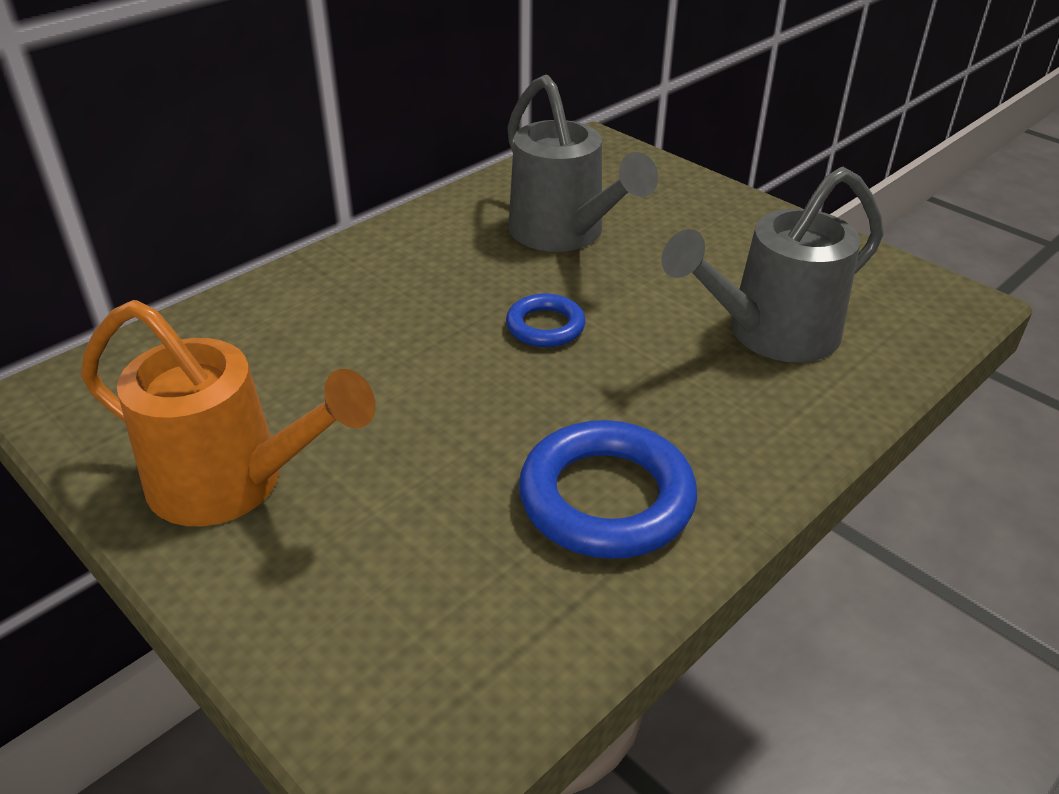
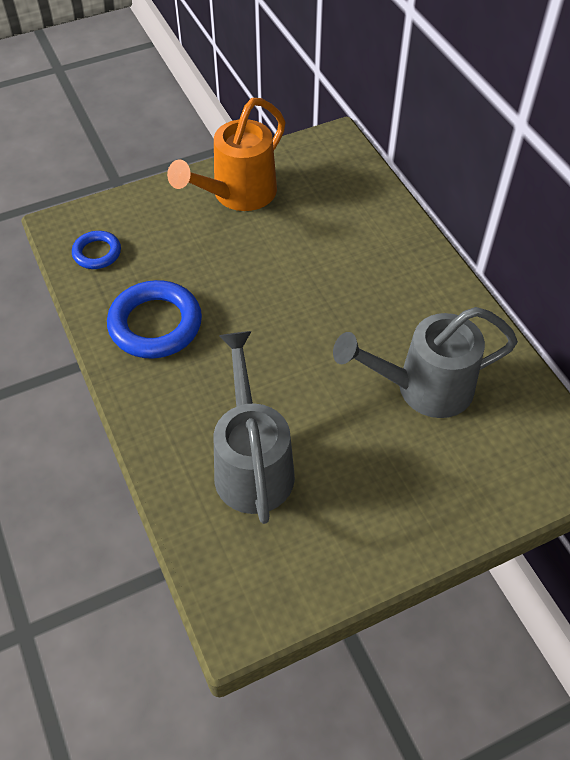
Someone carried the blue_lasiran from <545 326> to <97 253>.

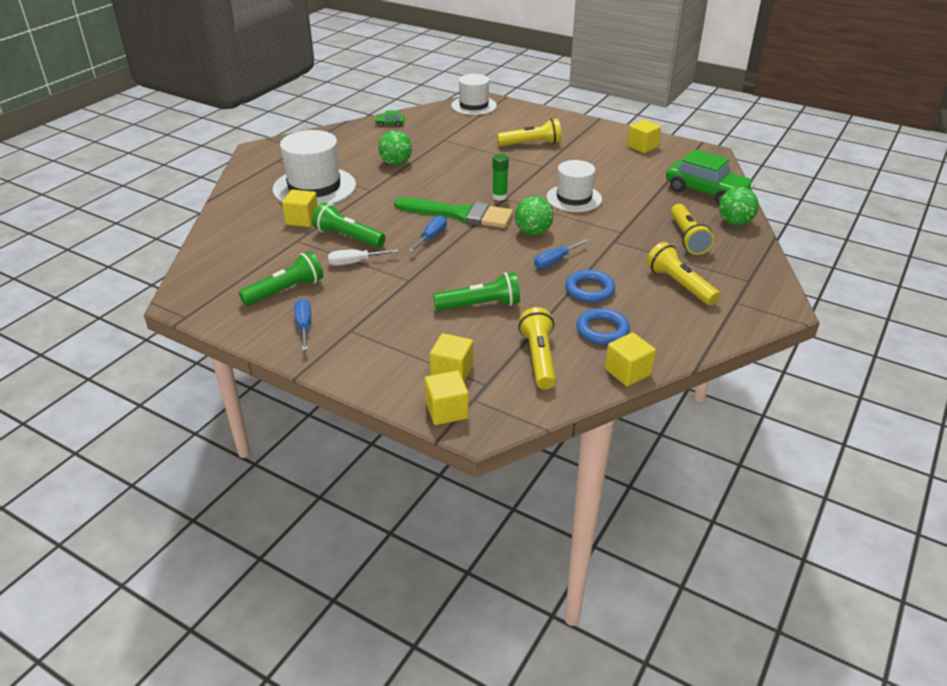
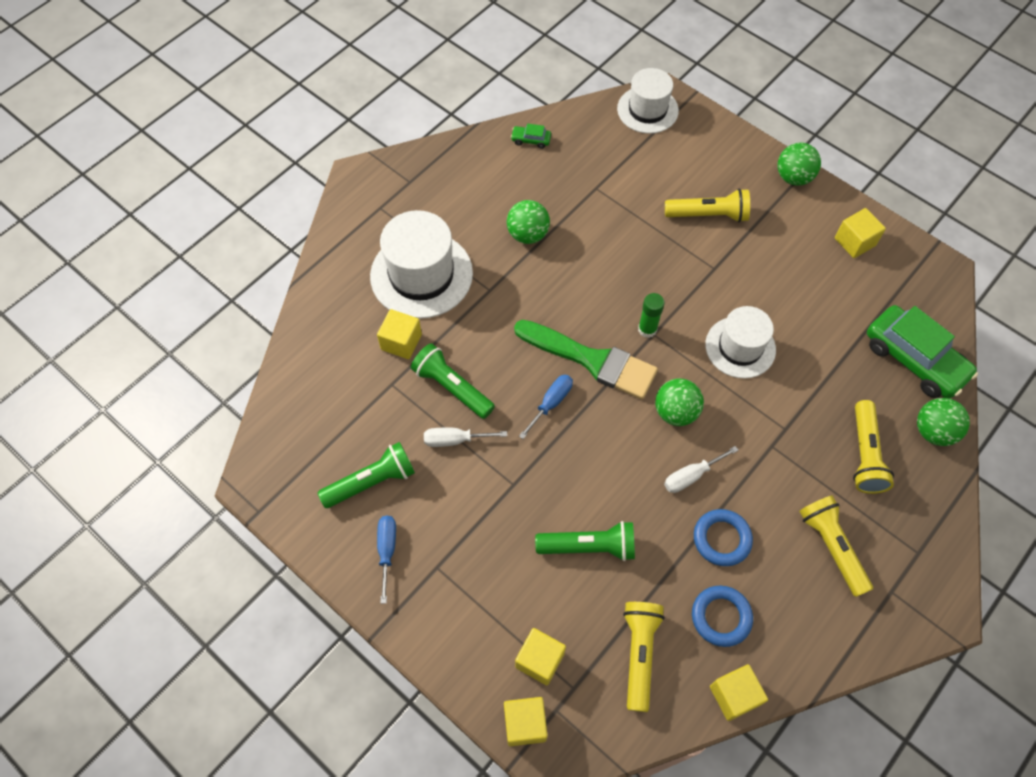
Someone repainted the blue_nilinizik at <555 261>, which became the white_nilinizik at <691 476>. Someone put down the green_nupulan at <793 177>.

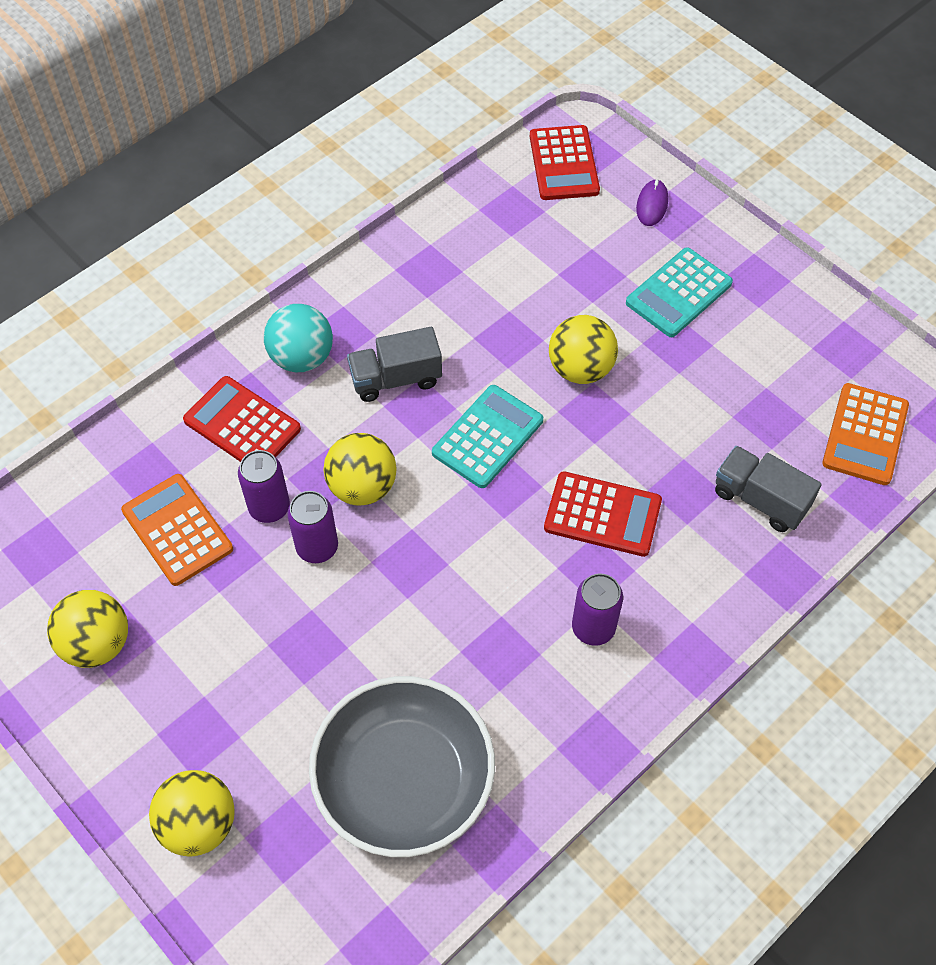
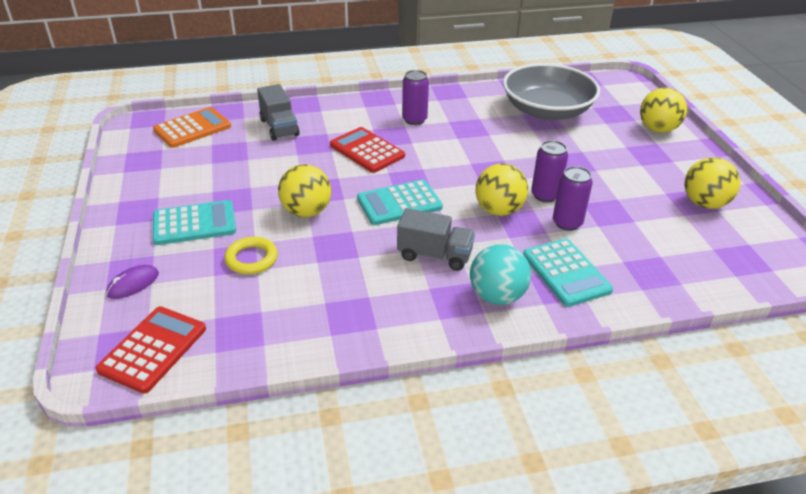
Someone put down the yellow_lasiran at <251 259>. Someone repainted the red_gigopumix at <242 425>, which became the turquoise_gigopumix at <566 273>. Someone took away the orange_gigopumix at <177 530>.

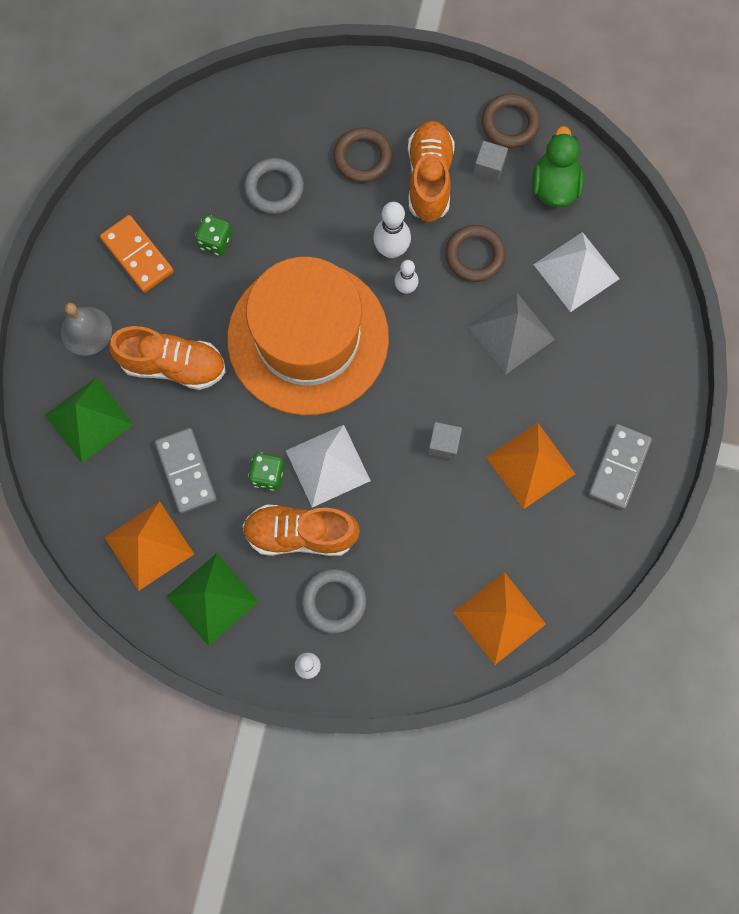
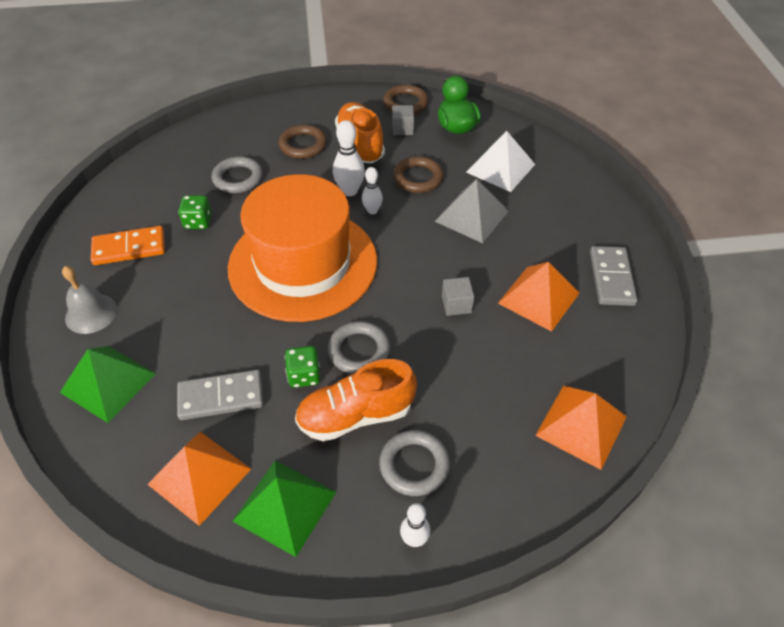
Someone rotated the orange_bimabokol at <137 255> by 45 degrees counterclockwise. Someone rotated the grey_bimabokol at <186 471> by 60 degrees counterclockwise. Someone swapped the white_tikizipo at <328 465> for the grey_lasiran at <359 351>. Someone took away the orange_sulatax at <173 365>.

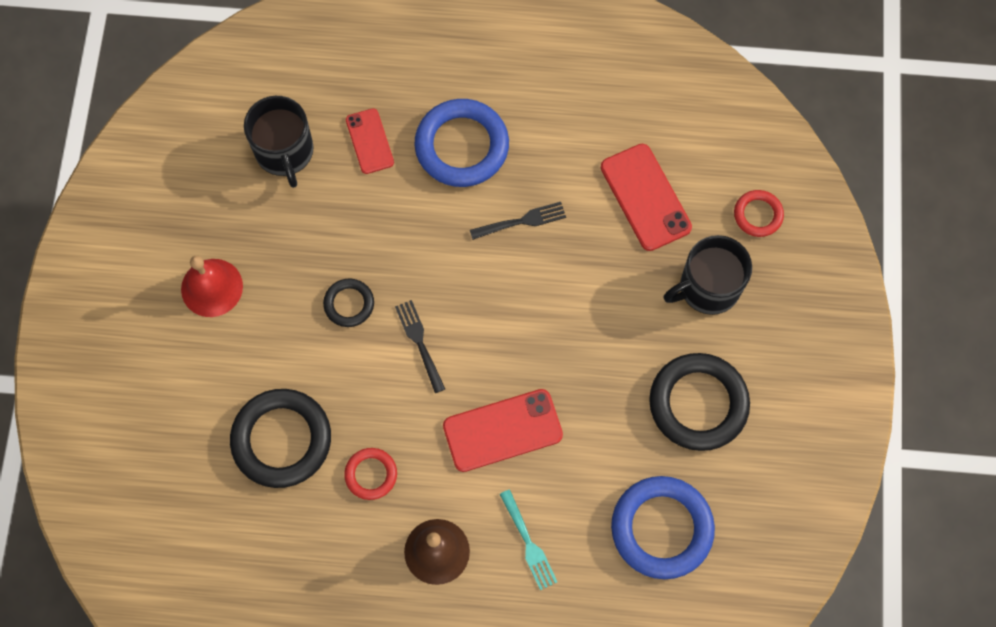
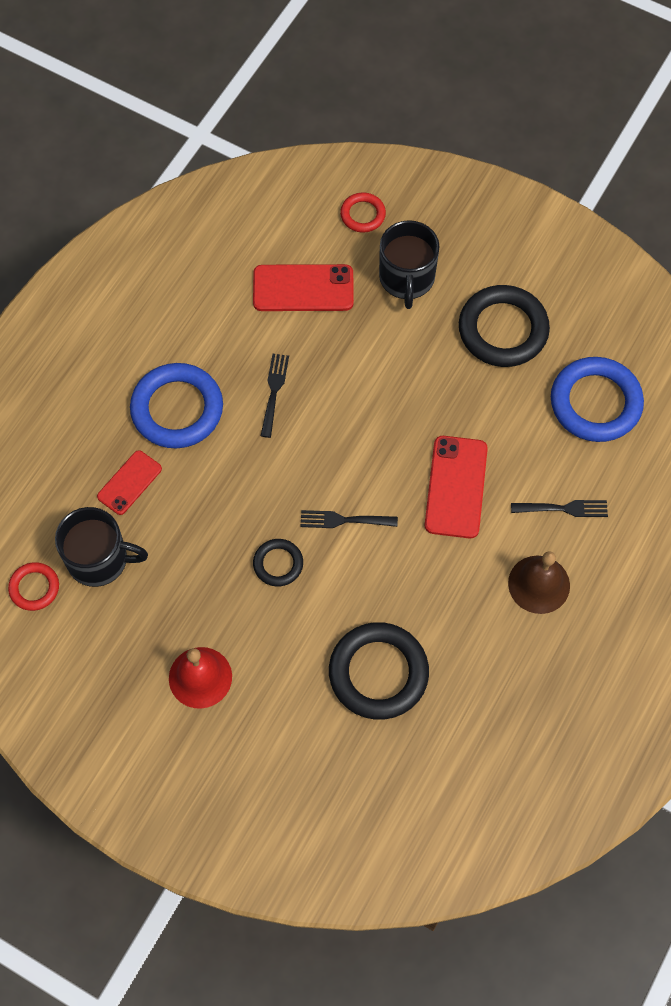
Someone carried the red_lasiran from <371 474> to <34 588>. Someone rotated the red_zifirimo at <369 141> by 60 degrees counterclockwise. Someone repainted the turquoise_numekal at <528 543>, which became the black_numekal at <563 508>.

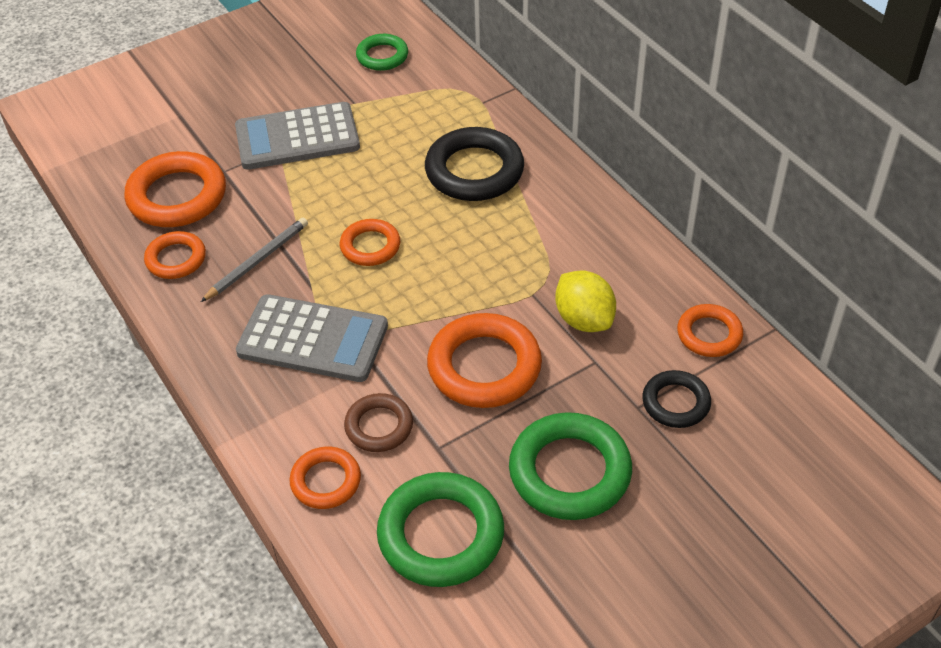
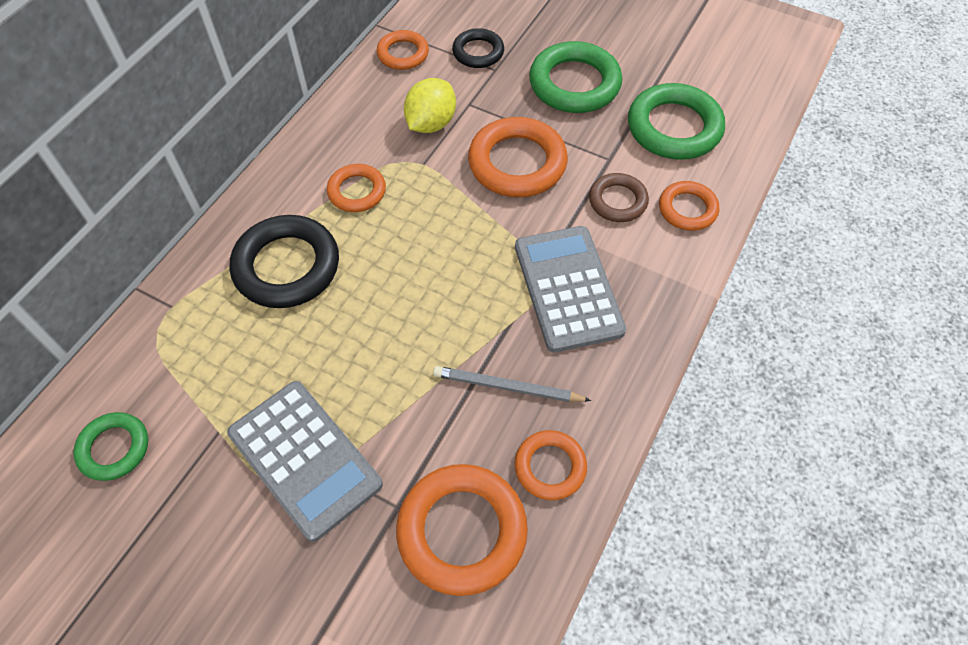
Someone carried the orange_lasiran from <370 246> to <357 191>.

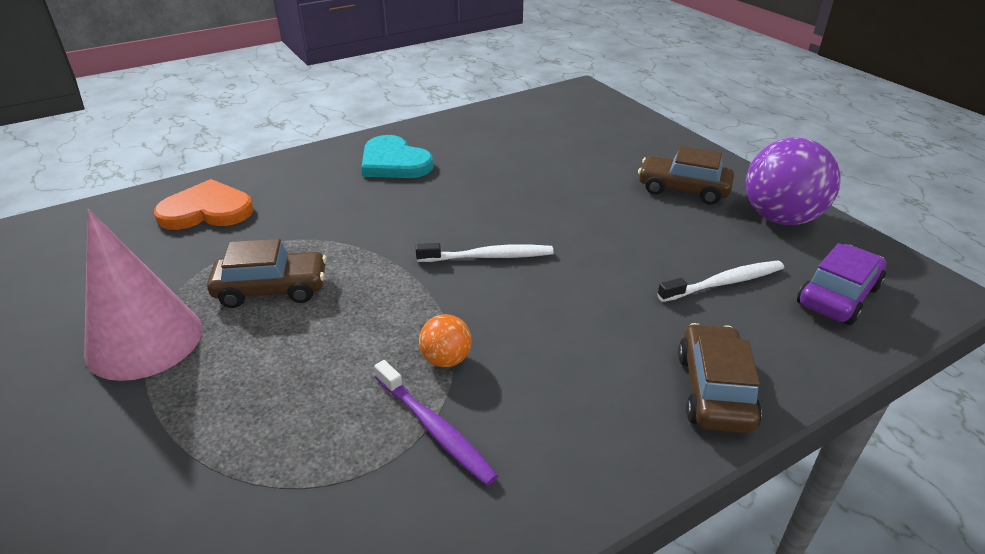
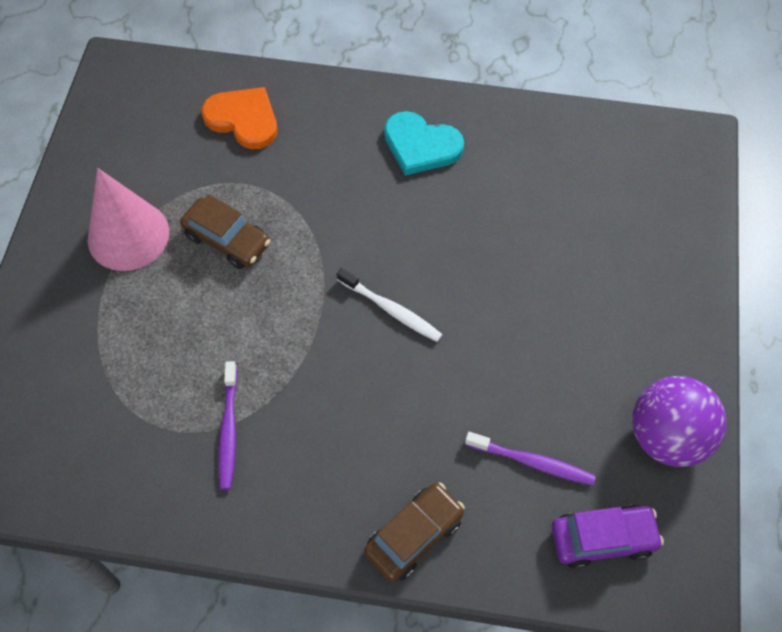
Someone rotated the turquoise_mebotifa at <394 162> by 60 degrees counterclockwise. Someone repainted the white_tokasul at <724 283>, which became the purple_tokasul at <532 462>. Someone took away the orange_nupulan at <446 359>. Someone took away the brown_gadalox at <683 189>.

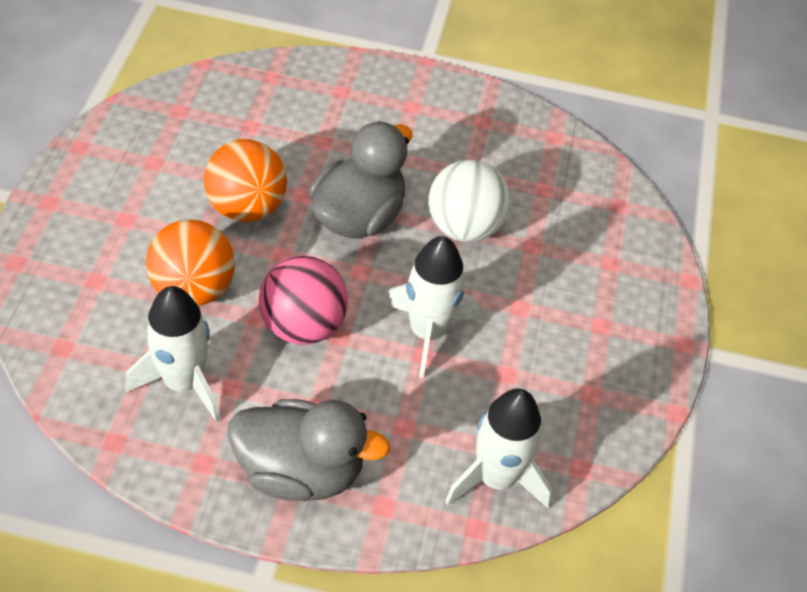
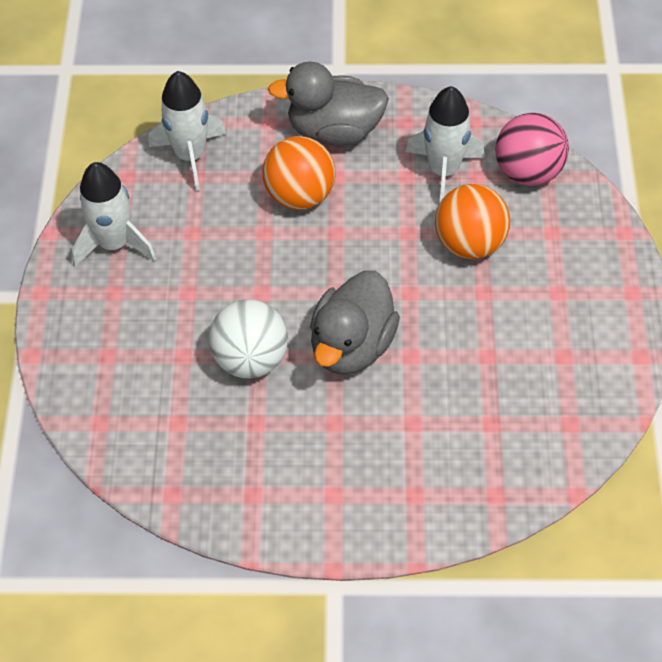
Someone carried the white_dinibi from <427 332> to <114 243>. Someone carried the orange_nupulan from <246 207> to <300 195>. Someone carried the pink_nupulan from <303 325> to <528 172>.

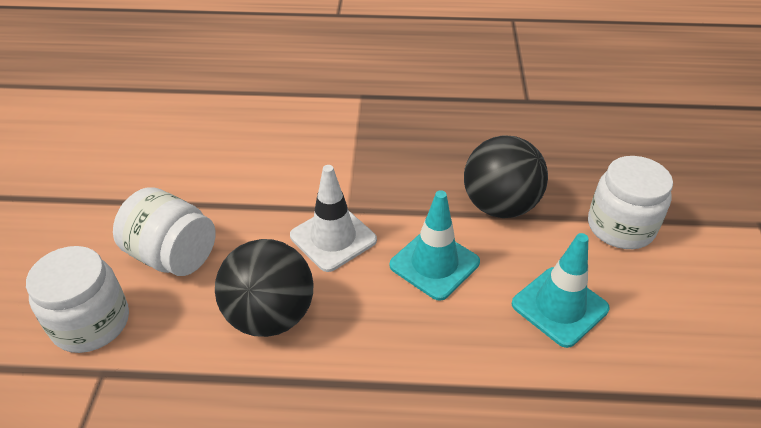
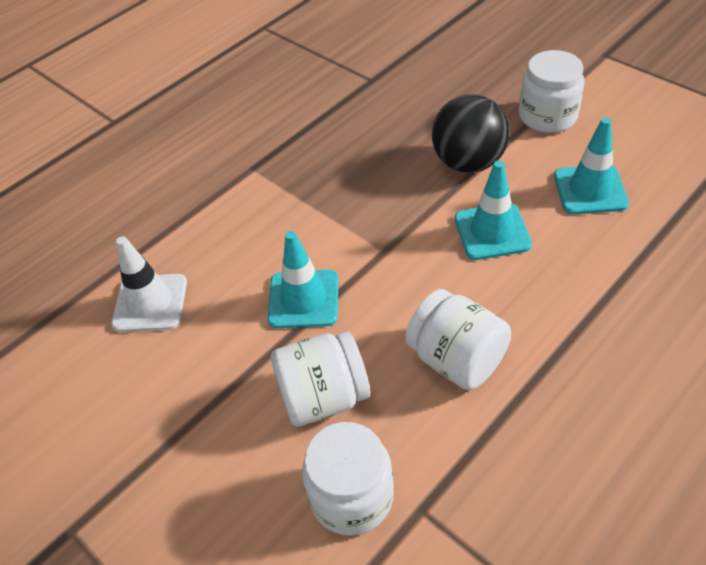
Someone carried the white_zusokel from <333 238> to <150 303>. Someone put down the turquoise_zusokel at <303 299>. Someone swapped the black_nupulan at <270 316> for the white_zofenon at <457 360>.

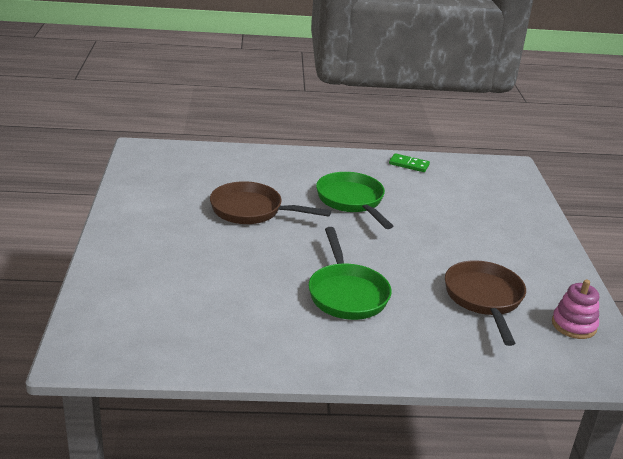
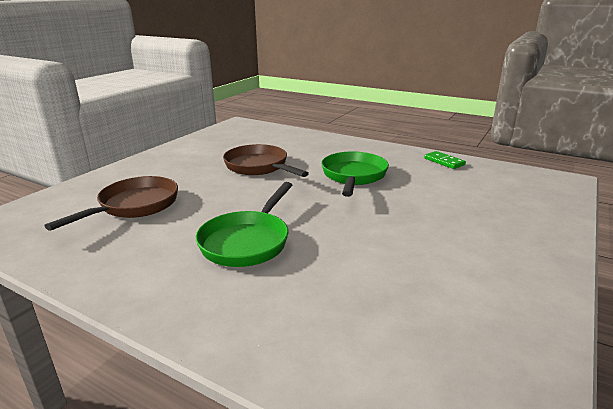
Someone carried the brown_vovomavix from <484 299> to <134 206>. Someone took away the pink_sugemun at <574 325>.

